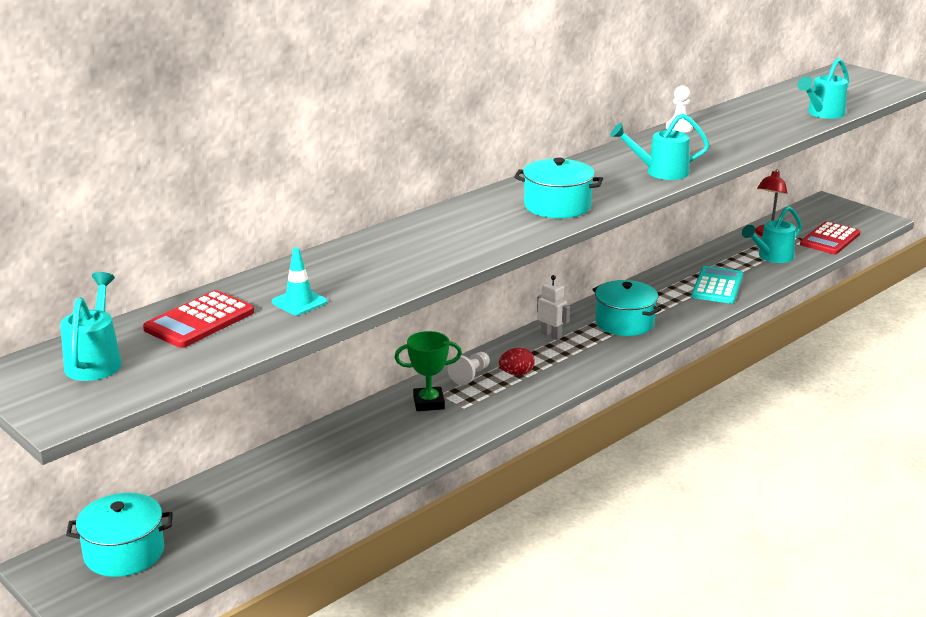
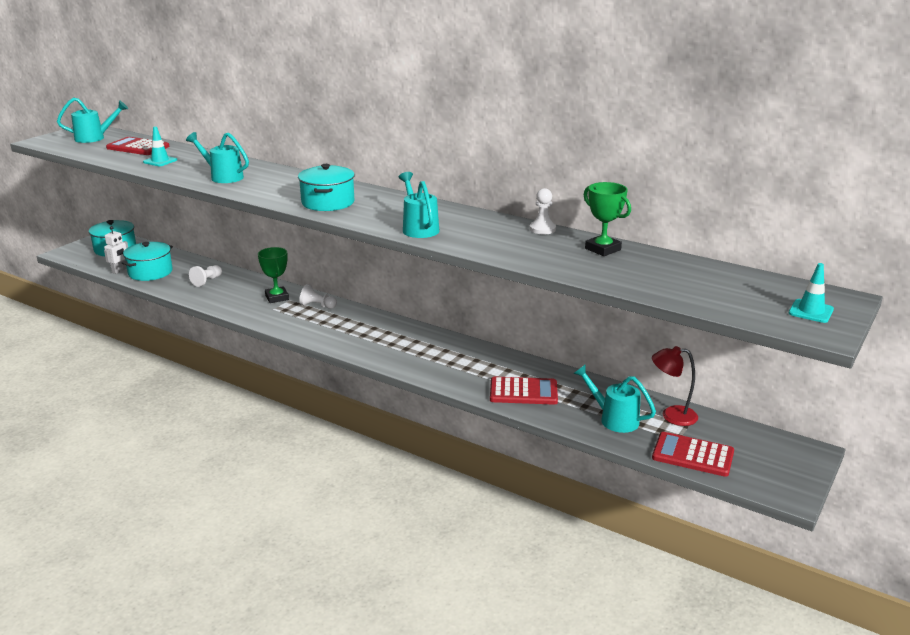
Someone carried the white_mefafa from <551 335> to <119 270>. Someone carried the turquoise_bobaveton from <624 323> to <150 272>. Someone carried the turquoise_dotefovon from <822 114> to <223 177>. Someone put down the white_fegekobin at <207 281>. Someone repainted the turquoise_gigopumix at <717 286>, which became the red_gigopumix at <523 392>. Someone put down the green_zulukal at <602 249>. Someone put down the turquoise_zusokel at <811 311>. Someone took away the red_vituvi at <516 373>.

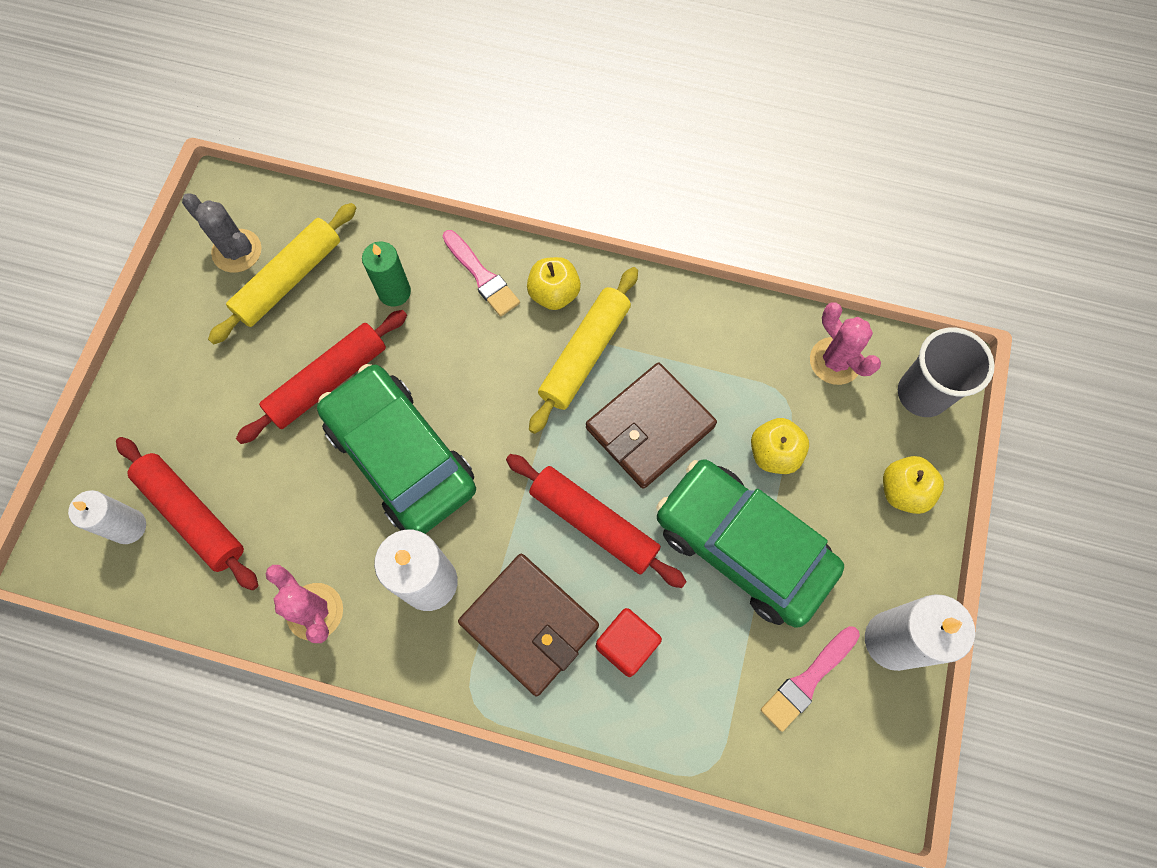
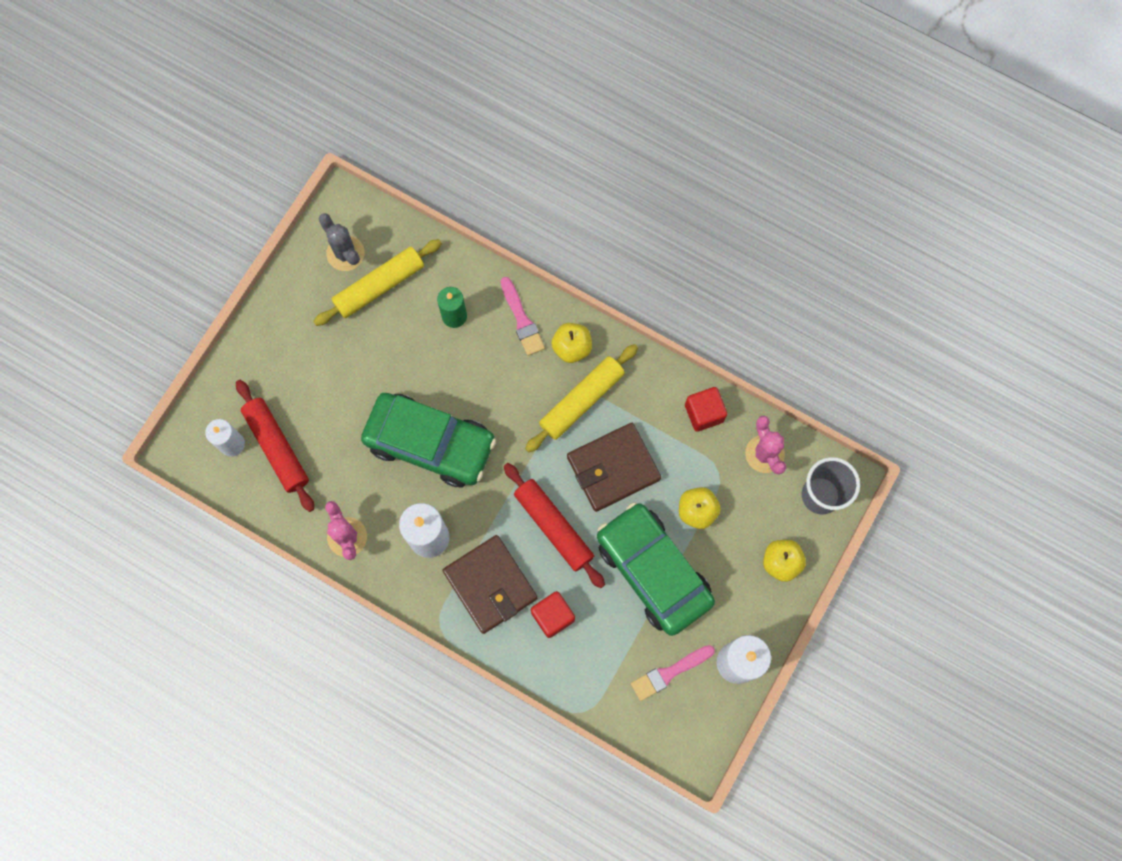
Someone rotated the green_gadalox at <401 456> by 135 degrees clockwise. Someone put down the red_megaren at <704 413>. Someone took away the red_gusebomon at <328 381>.

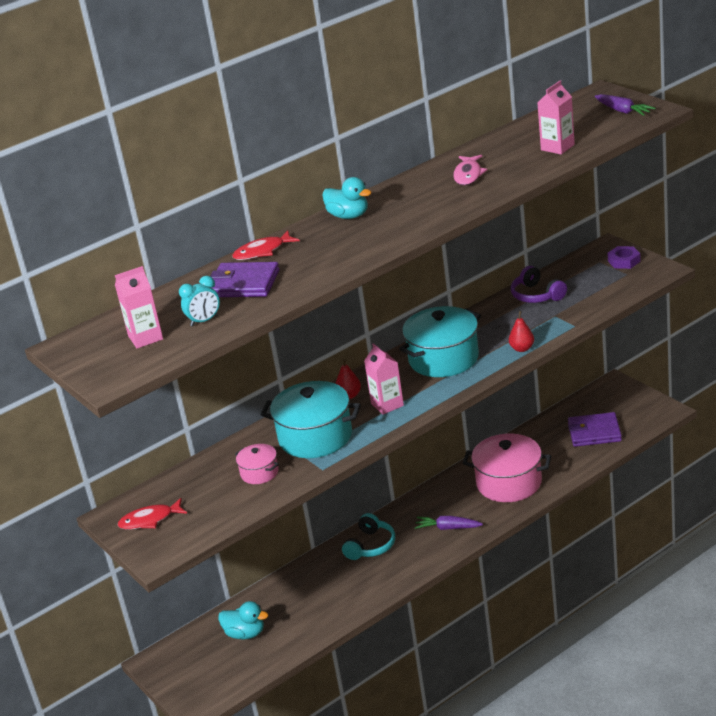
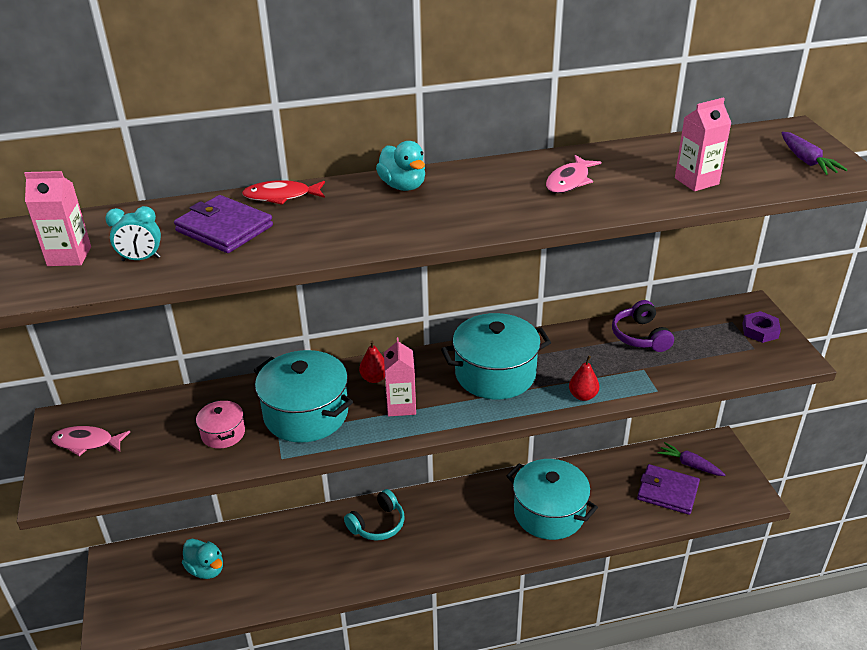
Someone repainted the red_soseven at <150 520>, which became the pink_soseven at <87 442>. Someone repainted the pink_bobaveton at <509 483>, which became the turquoise_bobaveton at <549 513>. Someone carried the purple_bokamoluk from <448 528> to <689 464>.

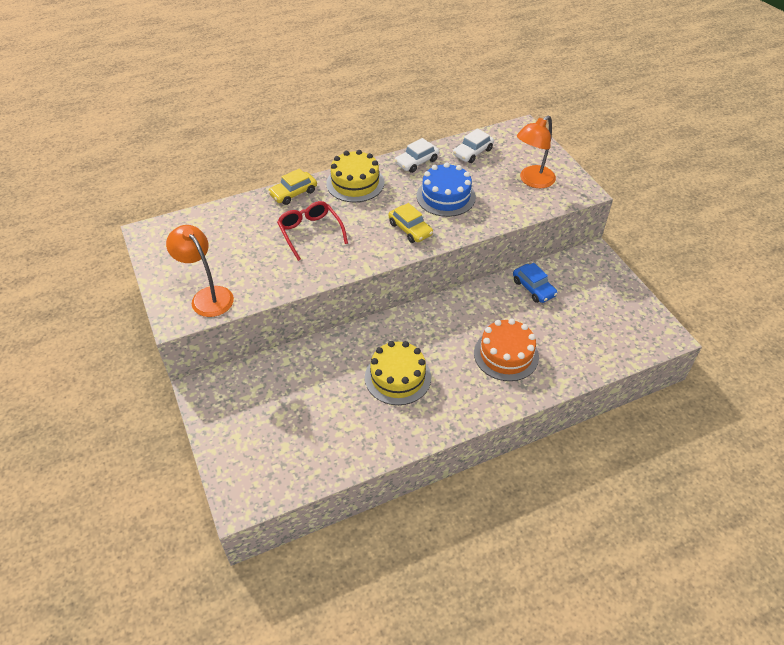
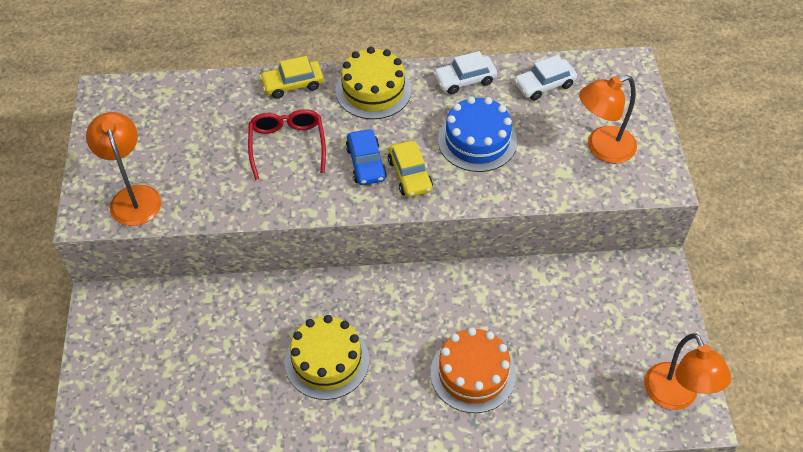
Someone carried the blue_gadalox from <533 288> to <366 163>. Someone put down the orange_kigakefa at <675 397>.

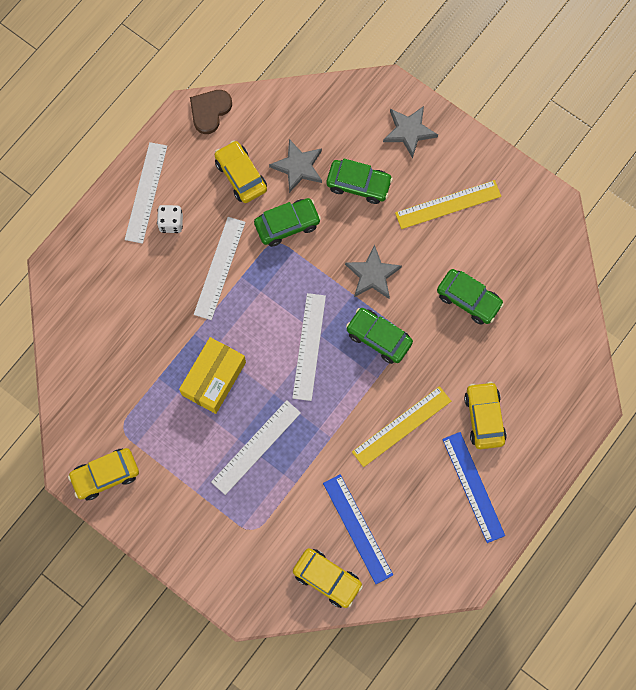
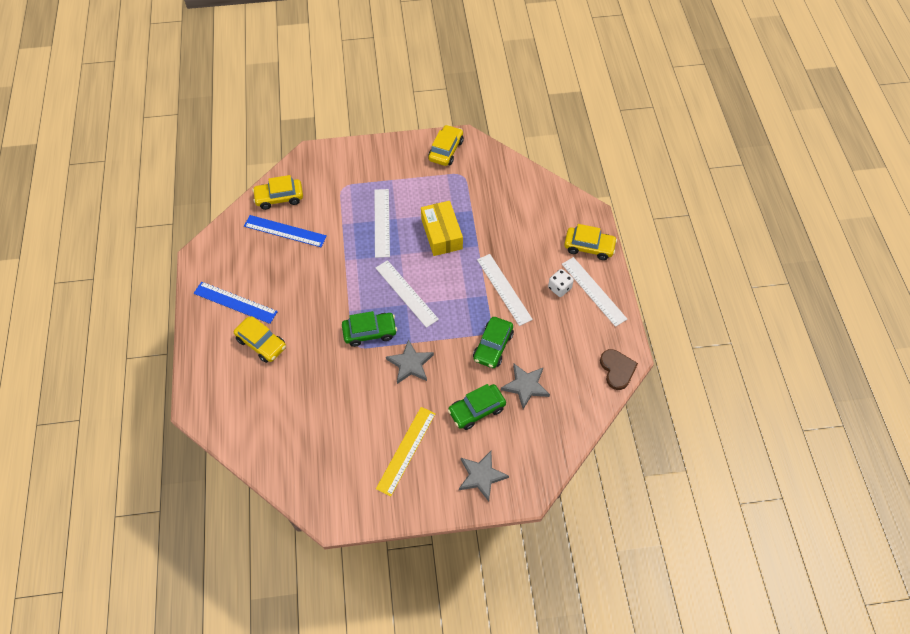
Someone carried the yellow_gadalox from <241 176> to <589 247>. Someone took away the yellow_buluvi at <401 426>. Someone took away the green_gadalox at <468 299>.

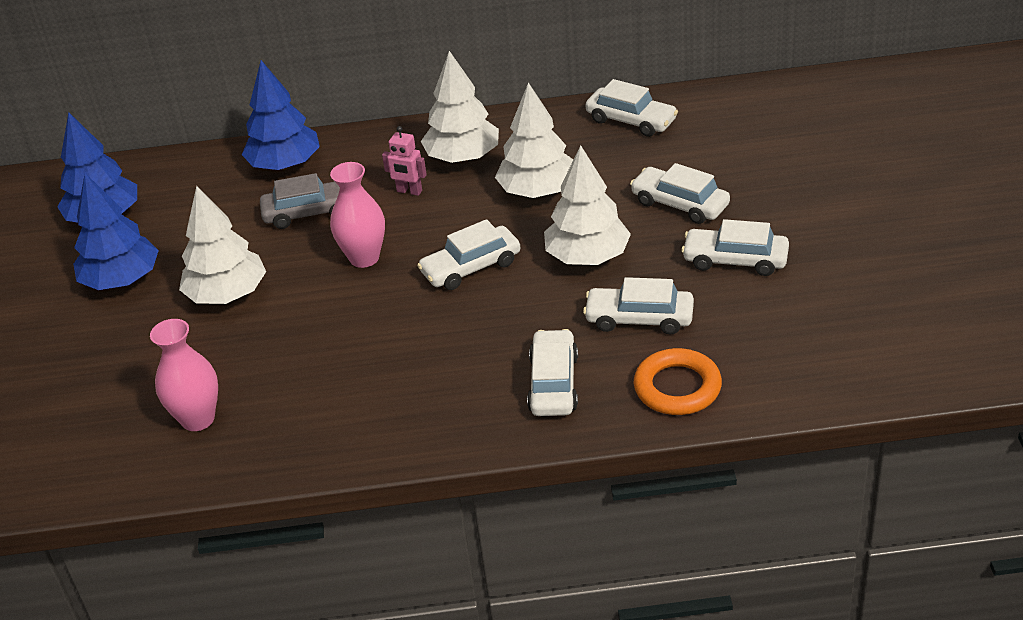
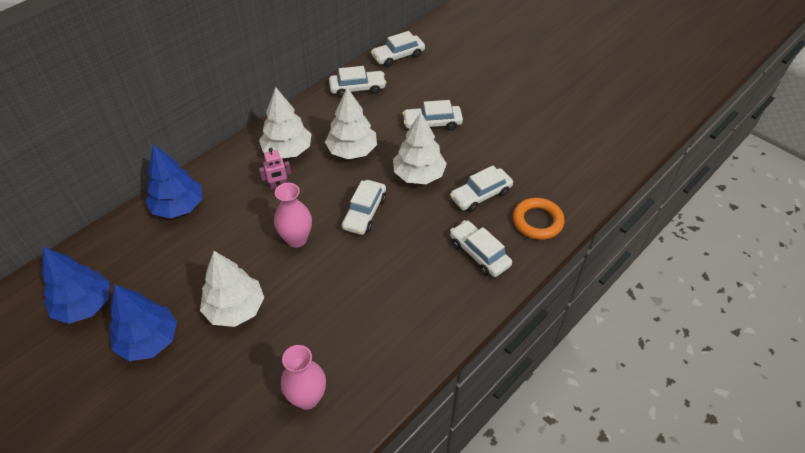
Someone carried the white_gadalox from <735 260> to <398 56>. Someone took away the grey_gadalox at <310 212>.

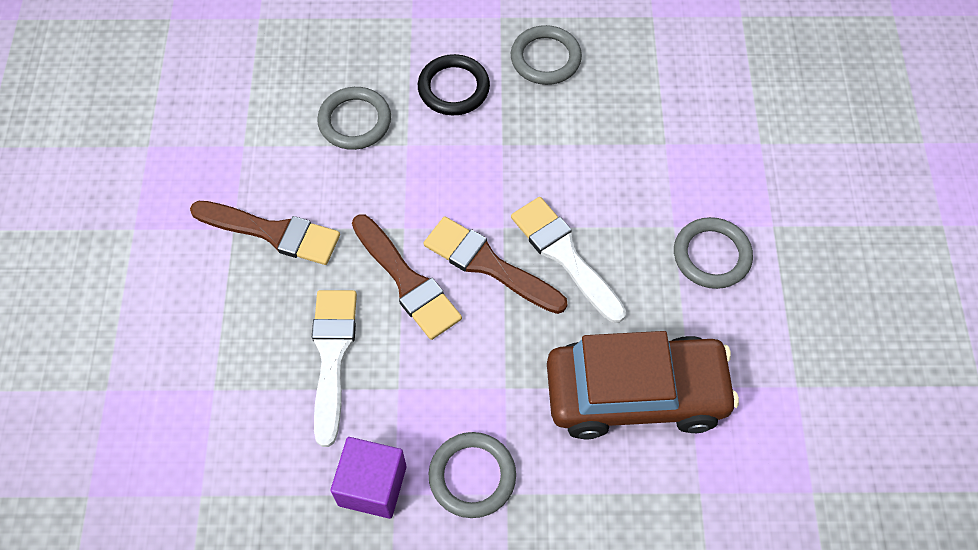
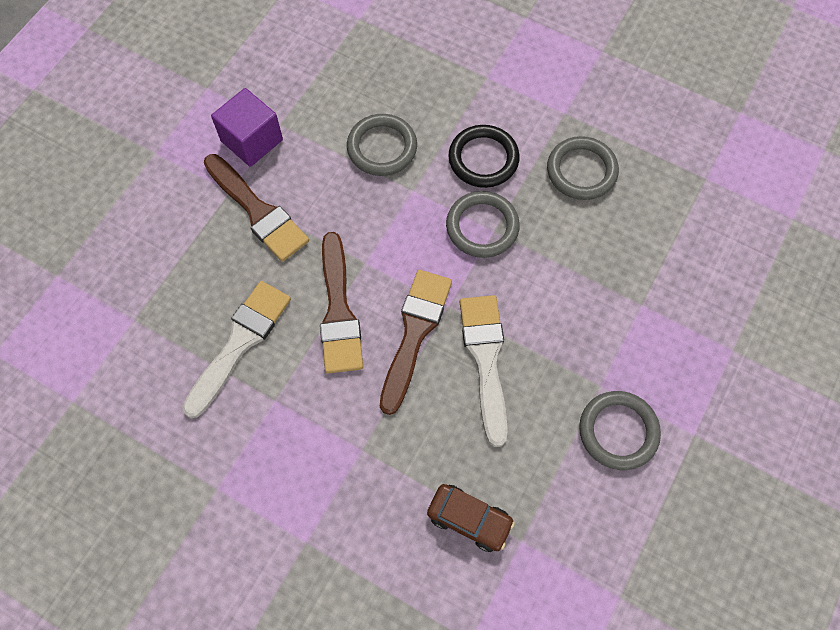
Someone carried the purple_megaren from <372 485> to <252 140>. Someone rotated the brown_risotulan at <488 264> by 45 degrees clockwise. Someone scaled the brown_gadalox at <636 394> by 0.46. Someone carried the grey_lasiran from <472 476> to <482 227>.

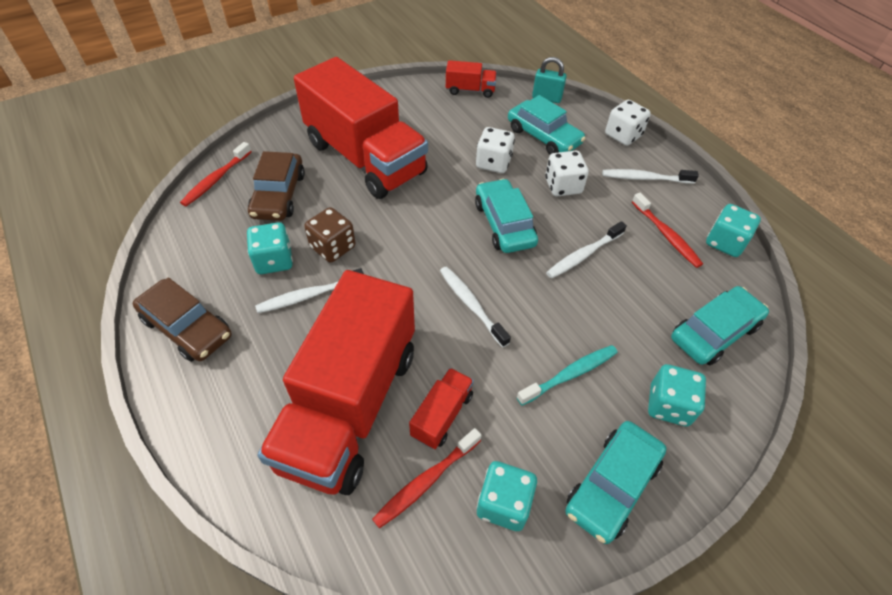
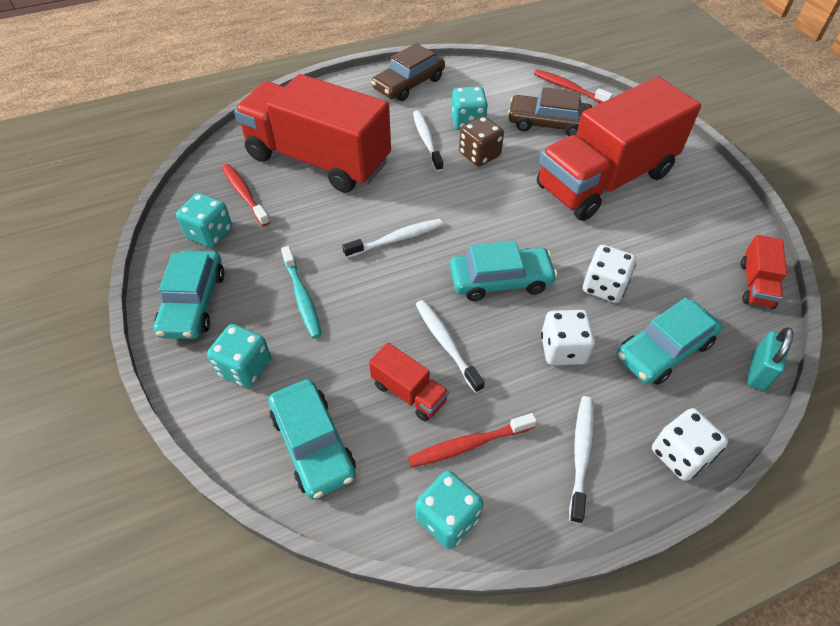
Someone rotated the turquoise_gadalox at <612 485> by 135 degrees counterclockwise. Someone carried the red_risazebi from <442 415> to <409 392>.

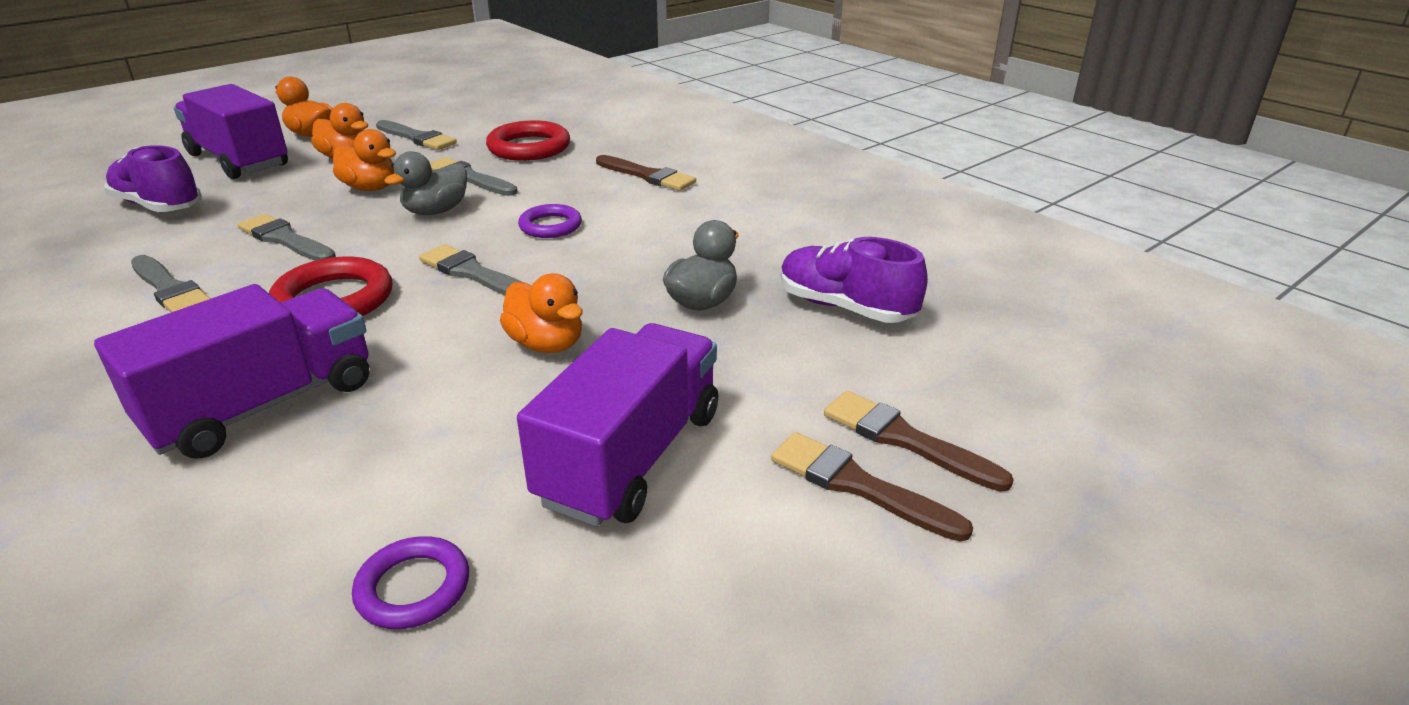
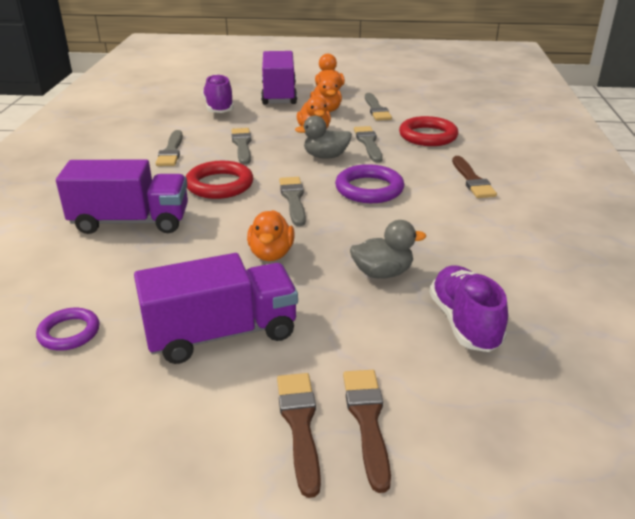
Someone scaled the purple_lasiran at <550 226> by 1.60.

